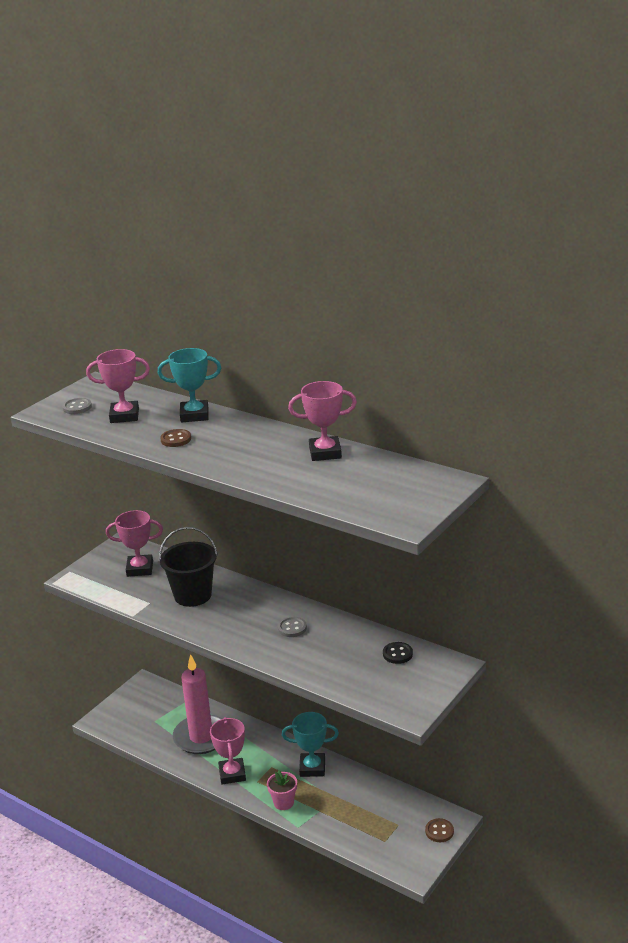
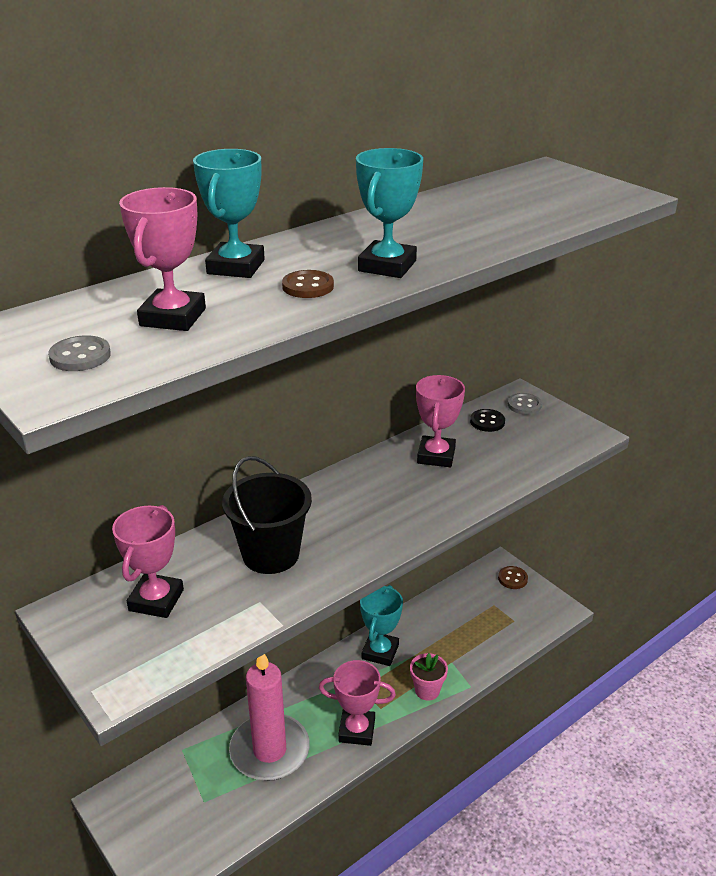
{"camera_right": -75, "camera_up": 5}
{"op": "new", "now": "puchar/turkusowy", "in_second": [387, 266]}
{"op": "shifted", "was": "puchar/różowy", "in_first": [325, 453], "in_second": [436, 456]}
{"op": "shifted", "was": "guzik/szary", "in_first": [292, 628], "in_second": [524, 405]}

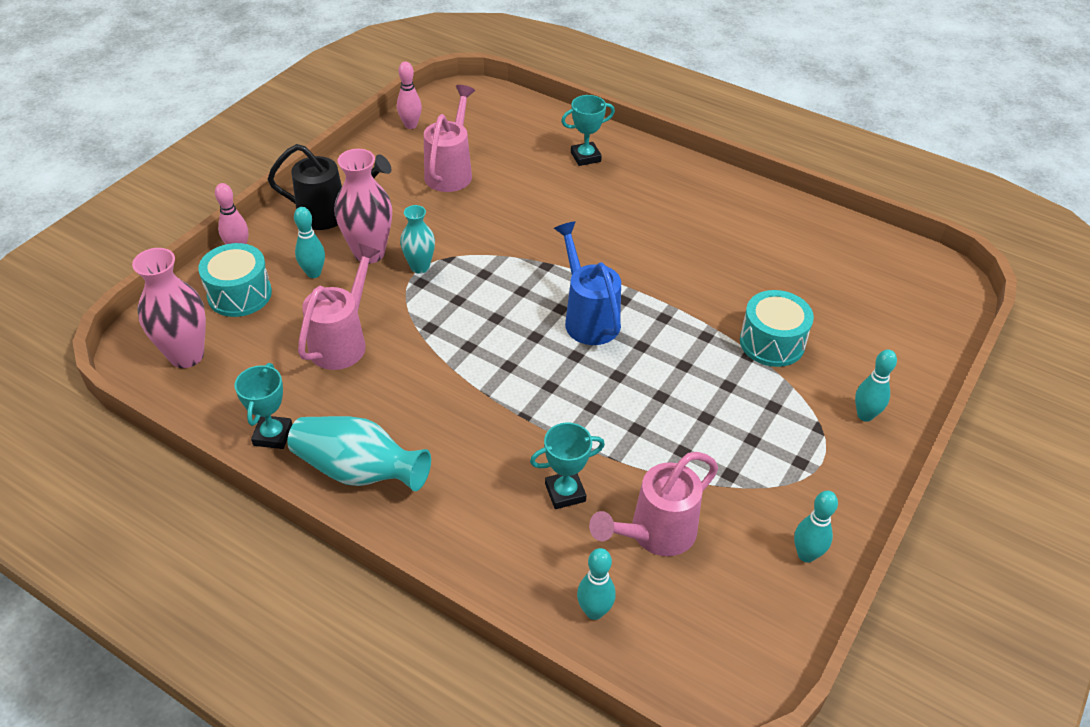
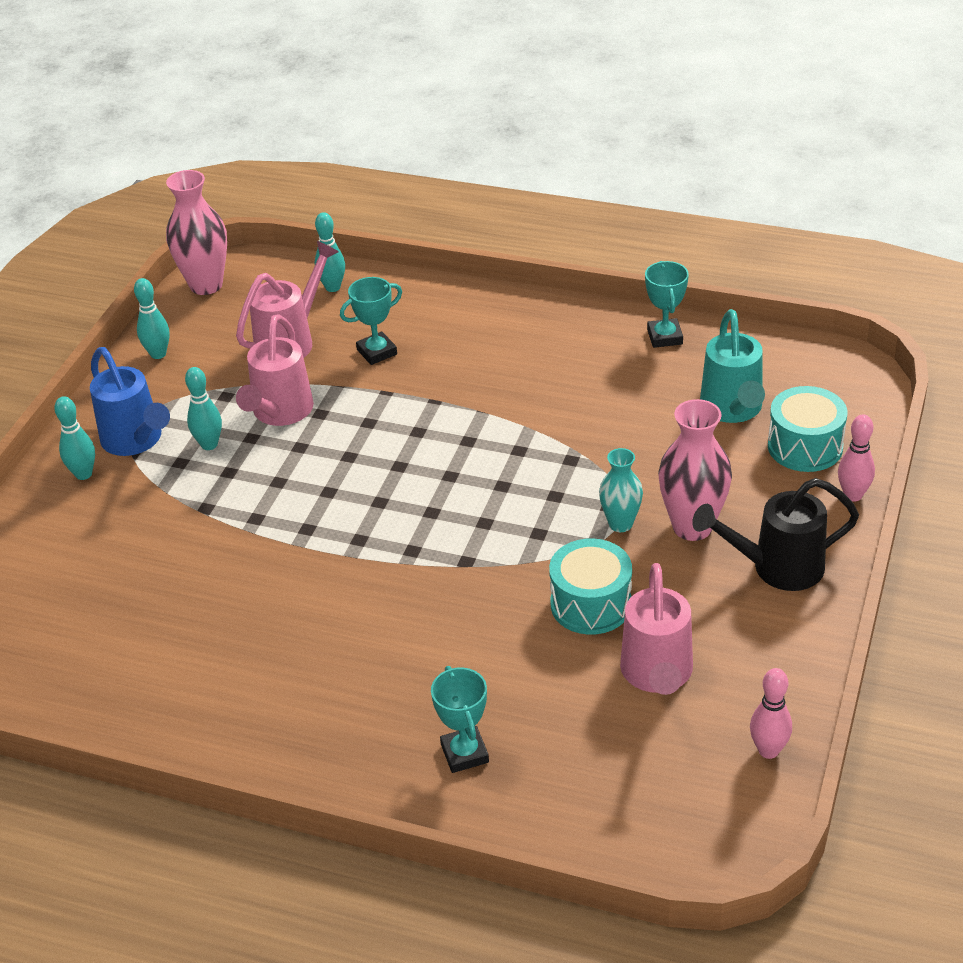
{"camera_right": 170, "camera_up": -5}
{"op": "shifted", "was": "konewka/niebieski", "in_first": [588, 318], "in_second": [136, 441]}
{"op": "shifted", "was": "wazon/różowy", "in_first": [186, 355], "in_second": [206, 285]}
{"op": "shifted", "was": "kręgiel/turkusowy", "in_first": [314, 273], "in_second": [209, 444]}
{"op": "shifted", "was": "konewka/różowy", "in_first": [342, 341], "in_second": [280, 413]}
{"op": "rotated", "was": "puchar/turkusowy", "in_first": [585, 157], "in_second": [464, 753], "clockwise": -75}
{"op": "shifted", "was": "bęben/turkusowy", "in_first": [772, 342], "in_second": [591, 604]}
{"op": "new", "now": "konewka/turkusowy", "in_second": [732, 410]}
{"op": "gone", "was": "wazon/turkusowy", "in_first": [358, 471]}

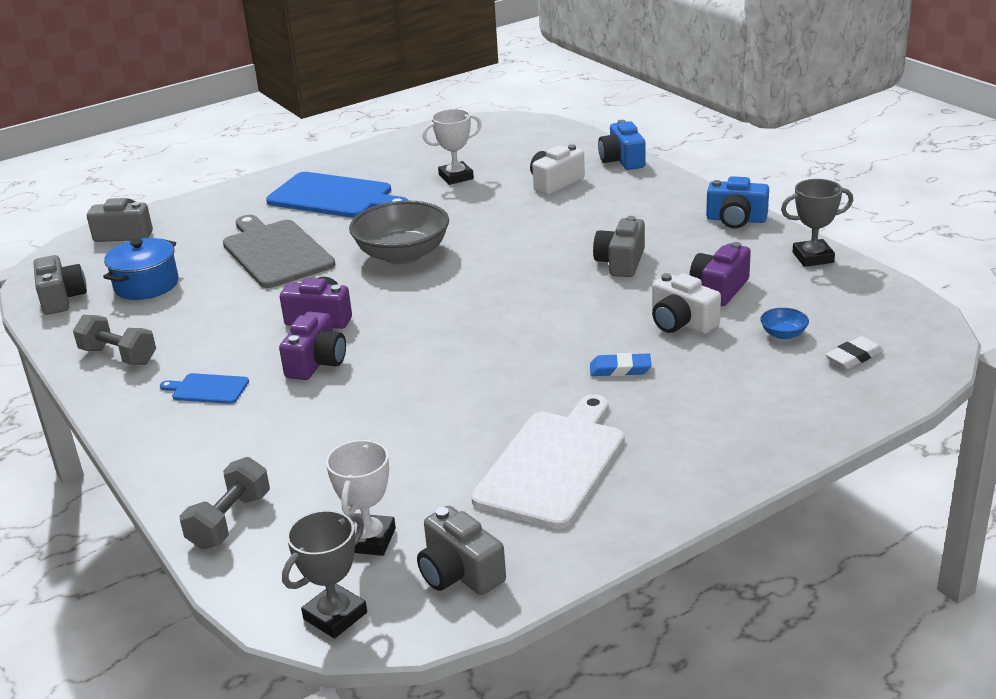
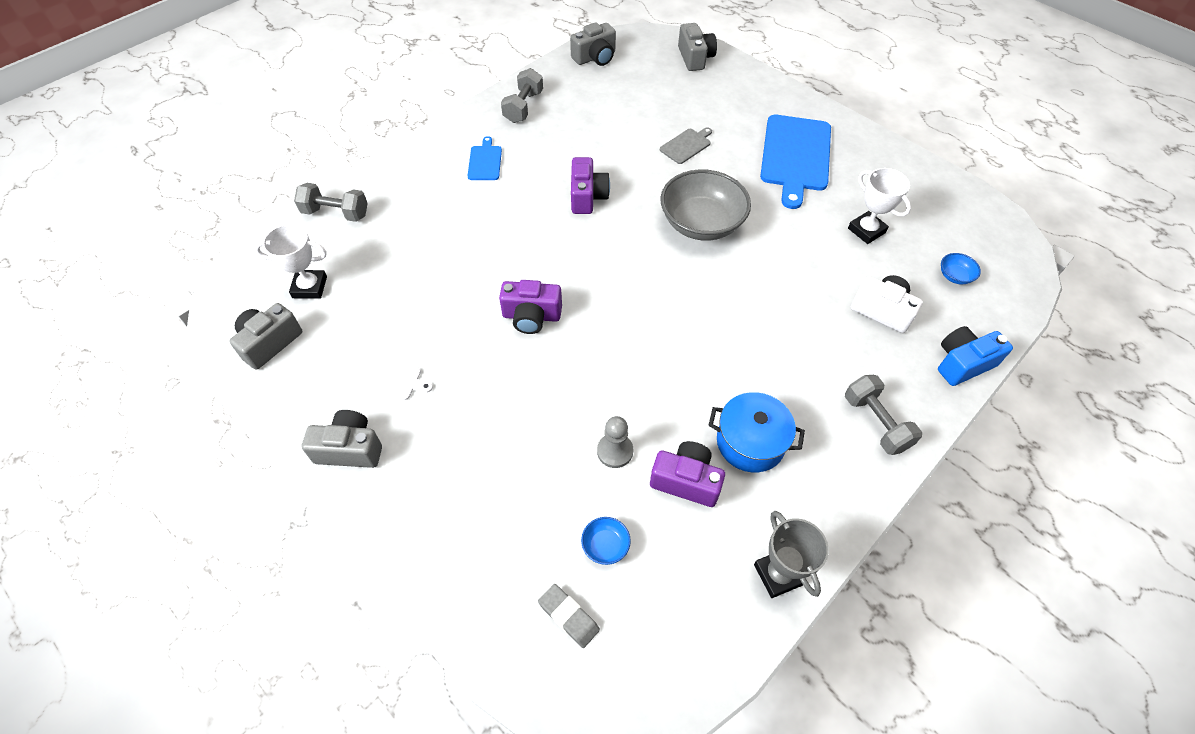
{"camera_right": 75, "camera_up": 25}
{"op": "shifted", "was": "aparat fotograficzny/szary", "in_first": [621, 262], "in_second": [350, 449]}
{"op": "scaled", "was": "deska do krojenia/biały", "in_first": [553, 464], "in_second": [390, 379], "ratio": 0.47}
{"op": "shifted", "was": "aparat fotograficzny/fioletowy", "in_first": [316, 362], "in_second": [531, 316]}
{"op": "repainted", "was": "gumka do mazania/biały", "now": "gumka do mazania/szary", "in_first": [854, 357], "in_second": [568, 616]}
{"op": "swapped", "was": "aparat fotograficzny/biały", "now": "pionek/szary", "in_first": [681, 323], "in_second": [615, 451]}
{"op": "scaled", "was": "deska do krojenia/szary", "in_first": [276, 252], "in_second": [686, 145], "ratio": 0.47}
{"op": "shifted", "was": "garnek/niebieski", "in_first": [146, 285], "in_second": [750, 442]}
{"op": "new", "now": "hantel/szary", "in_second": [875, 423]}
{"op": "new", "now": "miska/niebieski", "in_second": [954, 276]}
{"op": "gone", "was": "puchar/szary", "in_first": [335, 616]}
{"op": "gone", "was": "gumka do mazania/niebieski", "in_first": [620, 369]}
{"op": "gone", "was": "aparat fotograficzny/niebieski", "in_first": [736, 220]}

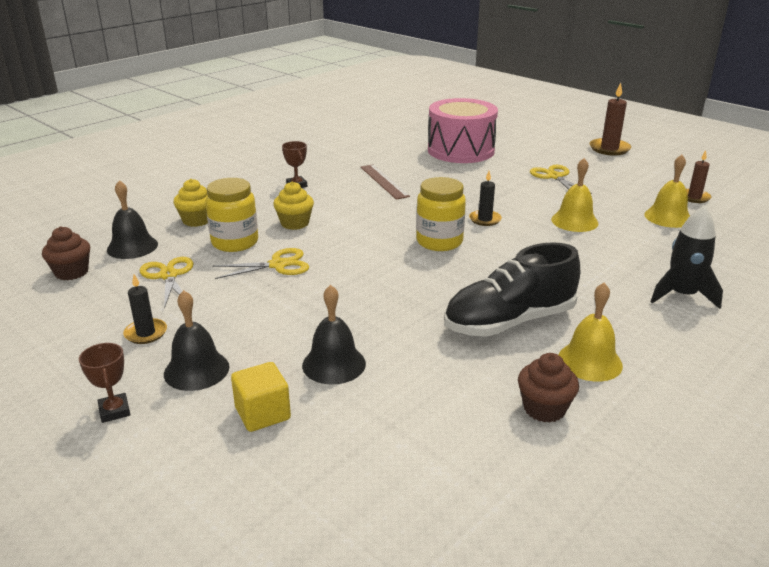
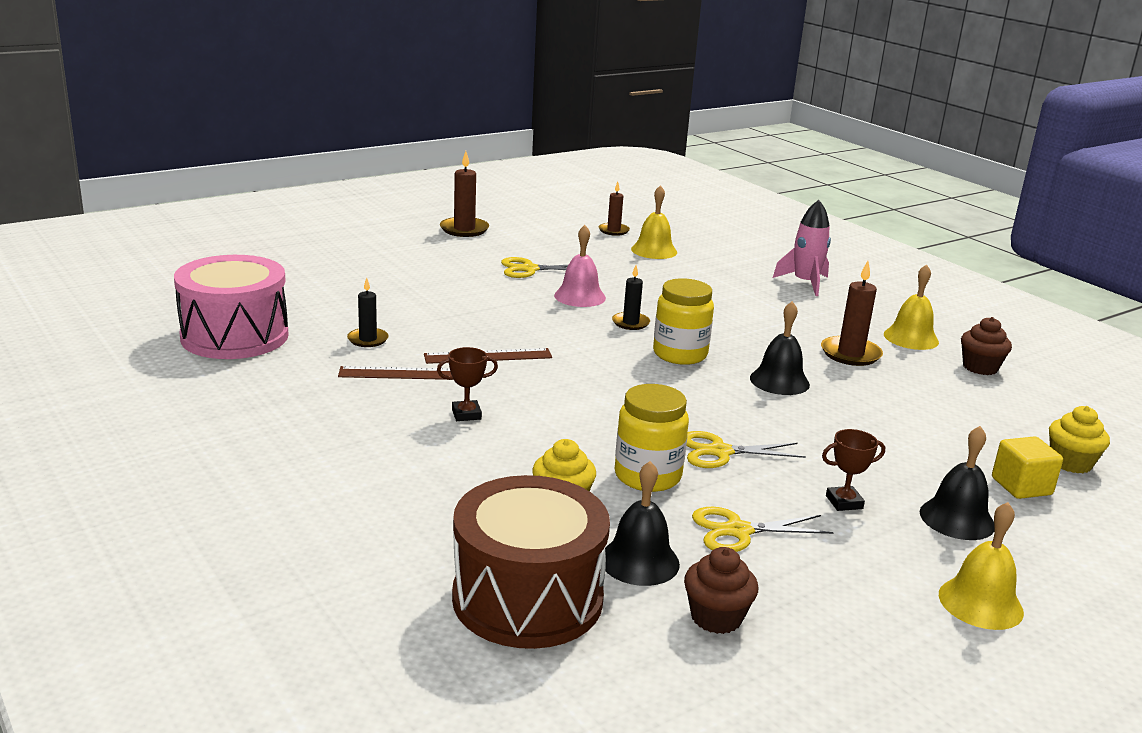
{"camera_right": -80, "camera_up": -5}
{"op": "shifted", "was": "bęben/różowy", "in_first": [461, 150], "in_second": [235, 336]}
{"op": "new", "now": "linijka/brązowy", "in_second": [406, 373]}
{"op": "shifted", "was": "świeca/czarny", "in_first": [146, 333], "in_second": [368, 339]}
{"op": "new", "now": "bęben/brązowy", "in_second": [527, 598]}
{"op": "new", "now": "dzwonek/różowy", "in_second": [580, 296]}
{"op": "rotated", "was": "nożyczki/żółty", "in_first": [278, 265], "in_second": [720, 452], "clockwise": -90}
{"op": "shifted", "was": "dzwonek/czarny", "in_first": [334, 364], "in_second": [779, 381]}
{"op": "repainted", "was": "rakieta/czarny", "now": "rakieta/różowy", "in_first": [682, 295], "in_second": [805, 283]}
{"op": "swapped", "was": "but/czarny", "now": "świeca/brązowy", "in_first": [509, 322], "in_second": [850, 354]}
{"op": "shifted", "was": "puchar/brązowy", "in_first": [114, 411], "in_second": [844, 502]}
{"op": "shifted", "was": "dzwonek/żółty", "in_first": [574, 221], "in_second": [980, 603]}
{"op": "shifted", "was": "muffinka/żółty", "in_first": [295, 223], "in_second": [1070, 463]}

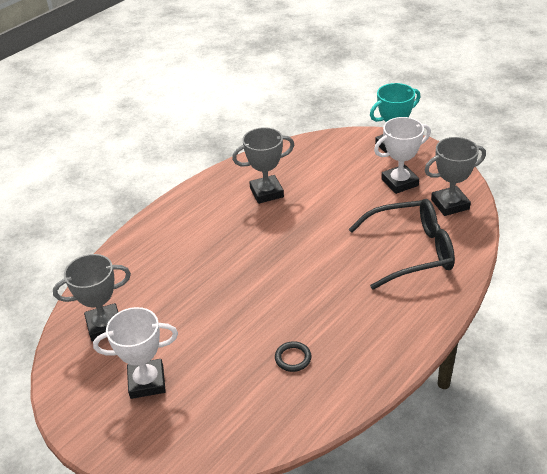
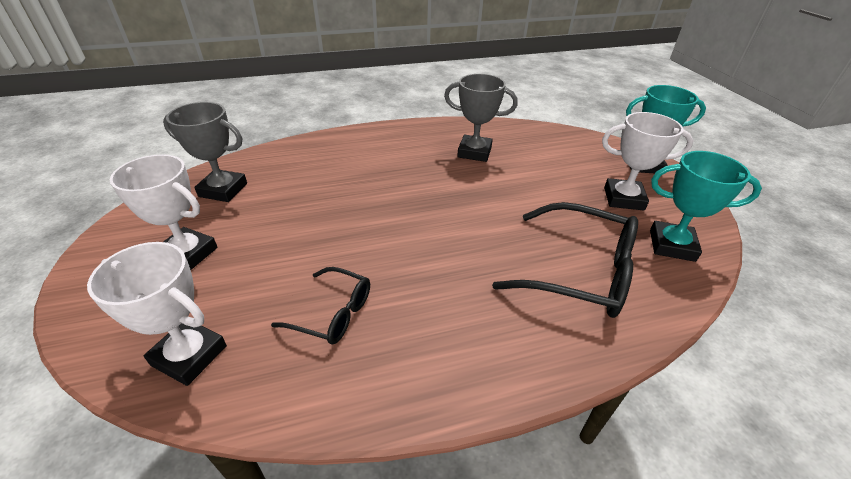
{"camera_right": 30, "camera_up": 0}
{"op": "new", "now": "puchar/biały", "in_second": [189, 355]}
{"op": "swapped", "was": "pierścień/czarny", "now": "okulary/czarny", "in_first": [293, 358], "in_second": [333, 313]}
{"op": "repainted", "was": "puchar/szary", "now": "puchar/turkusowy", "in_first": [450, 204], "in_second": [672, 245]}

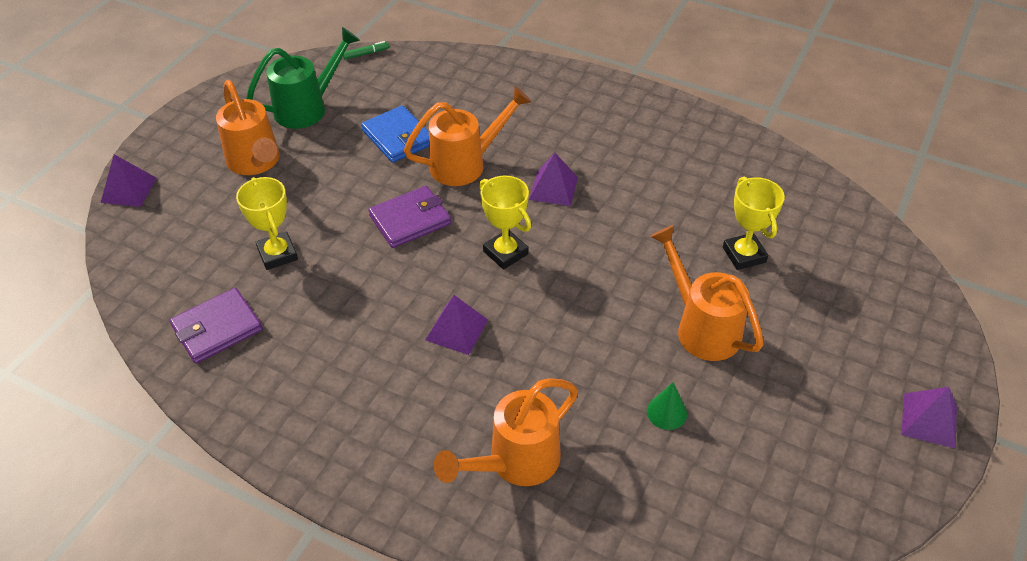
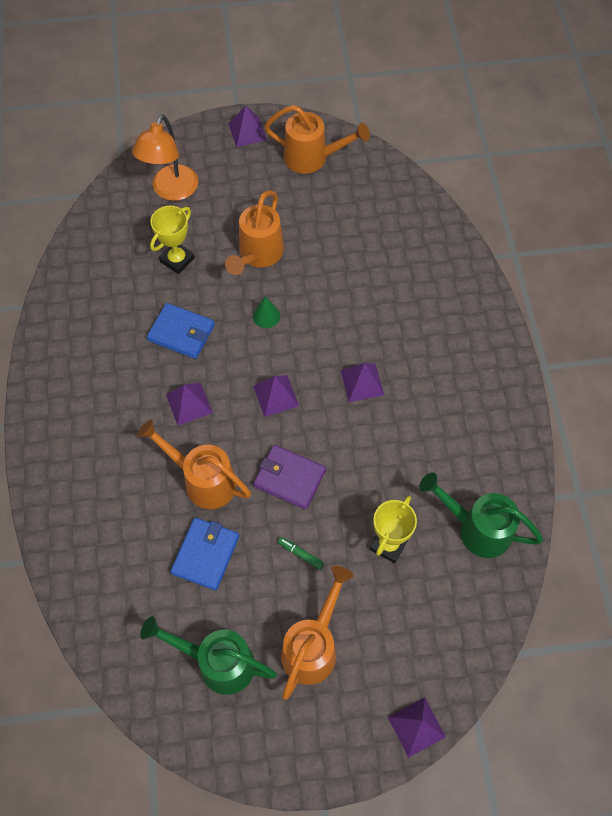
{"camera_right": -125, "camera_up": 15}
{"op": "new", "now": "lampka/pomarańczowy", "in_second": [171, 191]}
{"op": "new", "now": "portfel/niebieski", "in_second": [181, 333]}
{"op": "shifted", "was": "stożek/zielony", "in_first": [666, 412], "in_second": [266, 316]}
{"op": "swapped", "was": "puchar/żółty", "now": "piramida/fioletowy", "in_first": [505, 253], "in_second": [275, 395]}
{"op": "shifted", "was": "konewka/pomarańczowy", "in_first": [515, 462], "in_second": [312, 158]}
{"op": "shifted", "was": "flamaster/zielony", "in_first": [366, 54], "in_second": [301, 554]}
{"op": "swapped", "was": "portfel/fioletowy", "now": "konewka/zielony", "in_first": [217, 328], "in_second": [477, 528]}

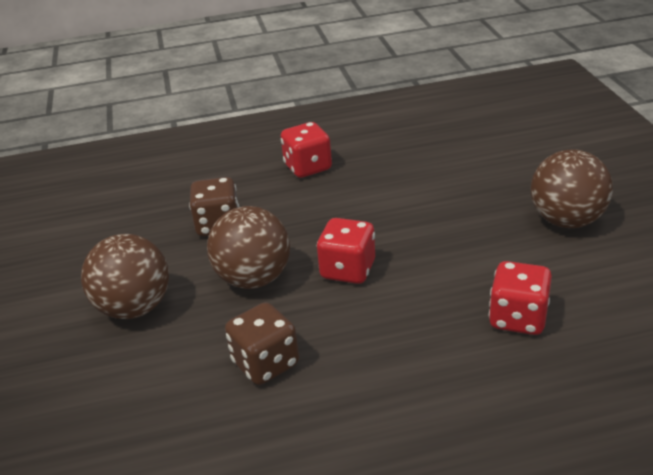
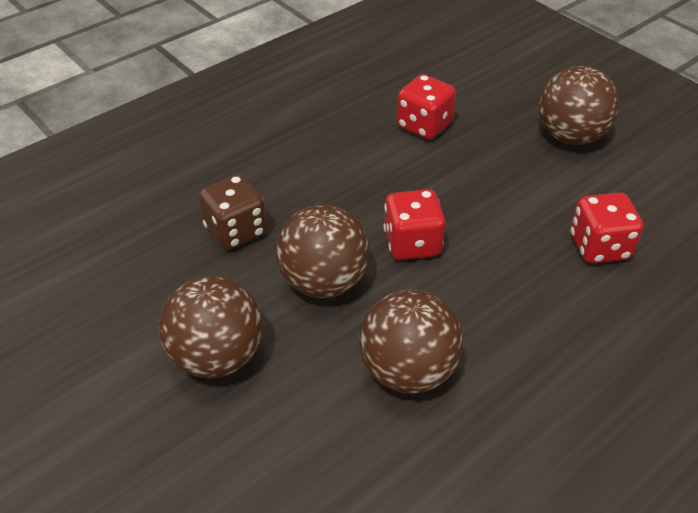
{"camera_right": -30, "camera_up": 10}
{"op": "swapped", "was": "kostka do gry/brązowy", "now": "piłka/brązowy", "in_first": [265, 363], "in_second": [408, 371]}
{"op": "shifted", "was": "kostka do gry/czerwony", "in_first": [308, 167], "in_second": [424, 126]}

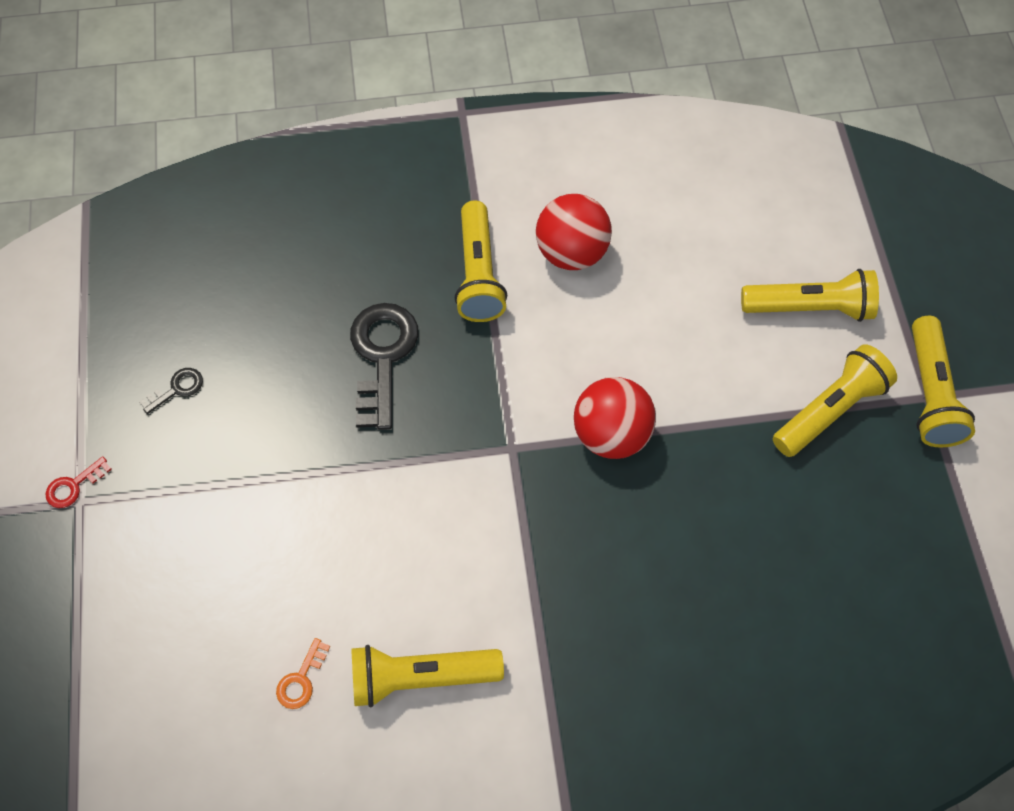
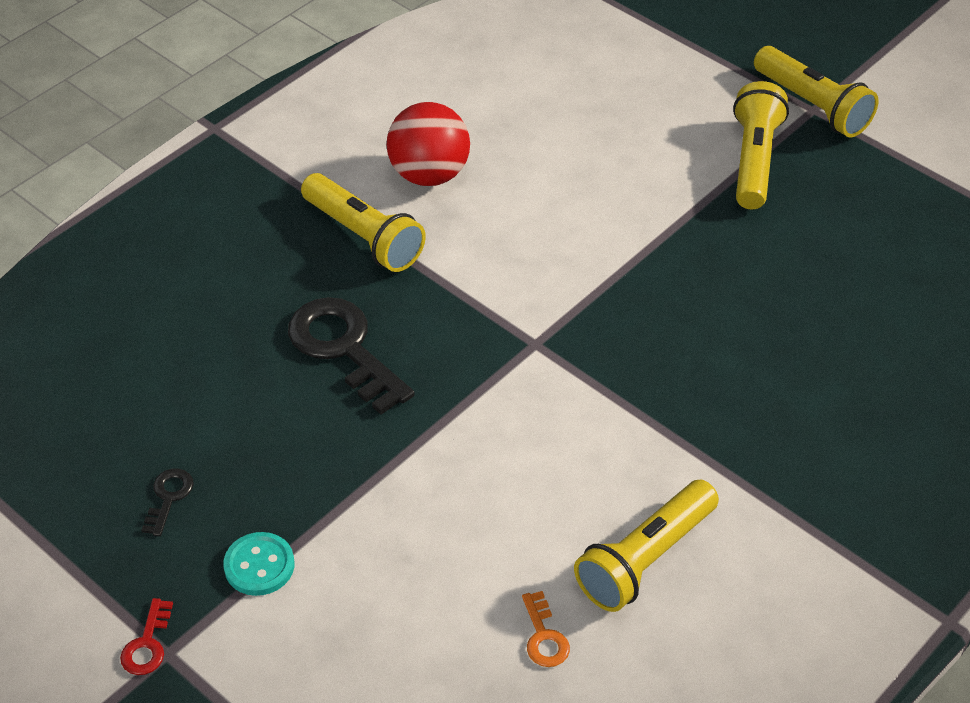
{"camera_right": -40, "camera_up": -15}
{"op": "new", "now": "guzik/turkusowy", "in_second": [259, 566]}
{"op": "gone", "was": "piłka/czerwony", "in_first": [611, 435]}
{"op": "gone", "was": "latarka/żółty", "in_first": [810, 308]}

